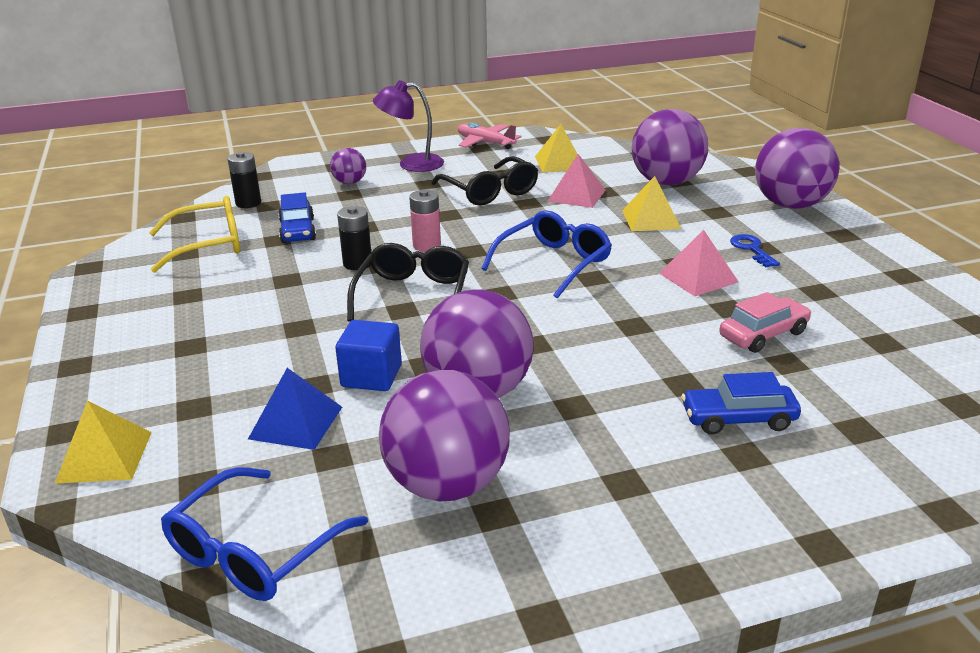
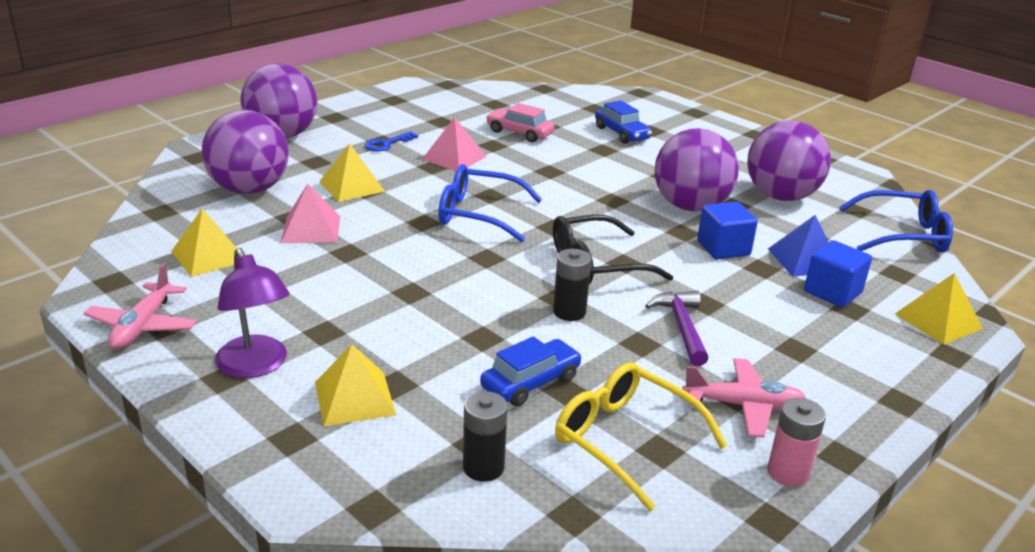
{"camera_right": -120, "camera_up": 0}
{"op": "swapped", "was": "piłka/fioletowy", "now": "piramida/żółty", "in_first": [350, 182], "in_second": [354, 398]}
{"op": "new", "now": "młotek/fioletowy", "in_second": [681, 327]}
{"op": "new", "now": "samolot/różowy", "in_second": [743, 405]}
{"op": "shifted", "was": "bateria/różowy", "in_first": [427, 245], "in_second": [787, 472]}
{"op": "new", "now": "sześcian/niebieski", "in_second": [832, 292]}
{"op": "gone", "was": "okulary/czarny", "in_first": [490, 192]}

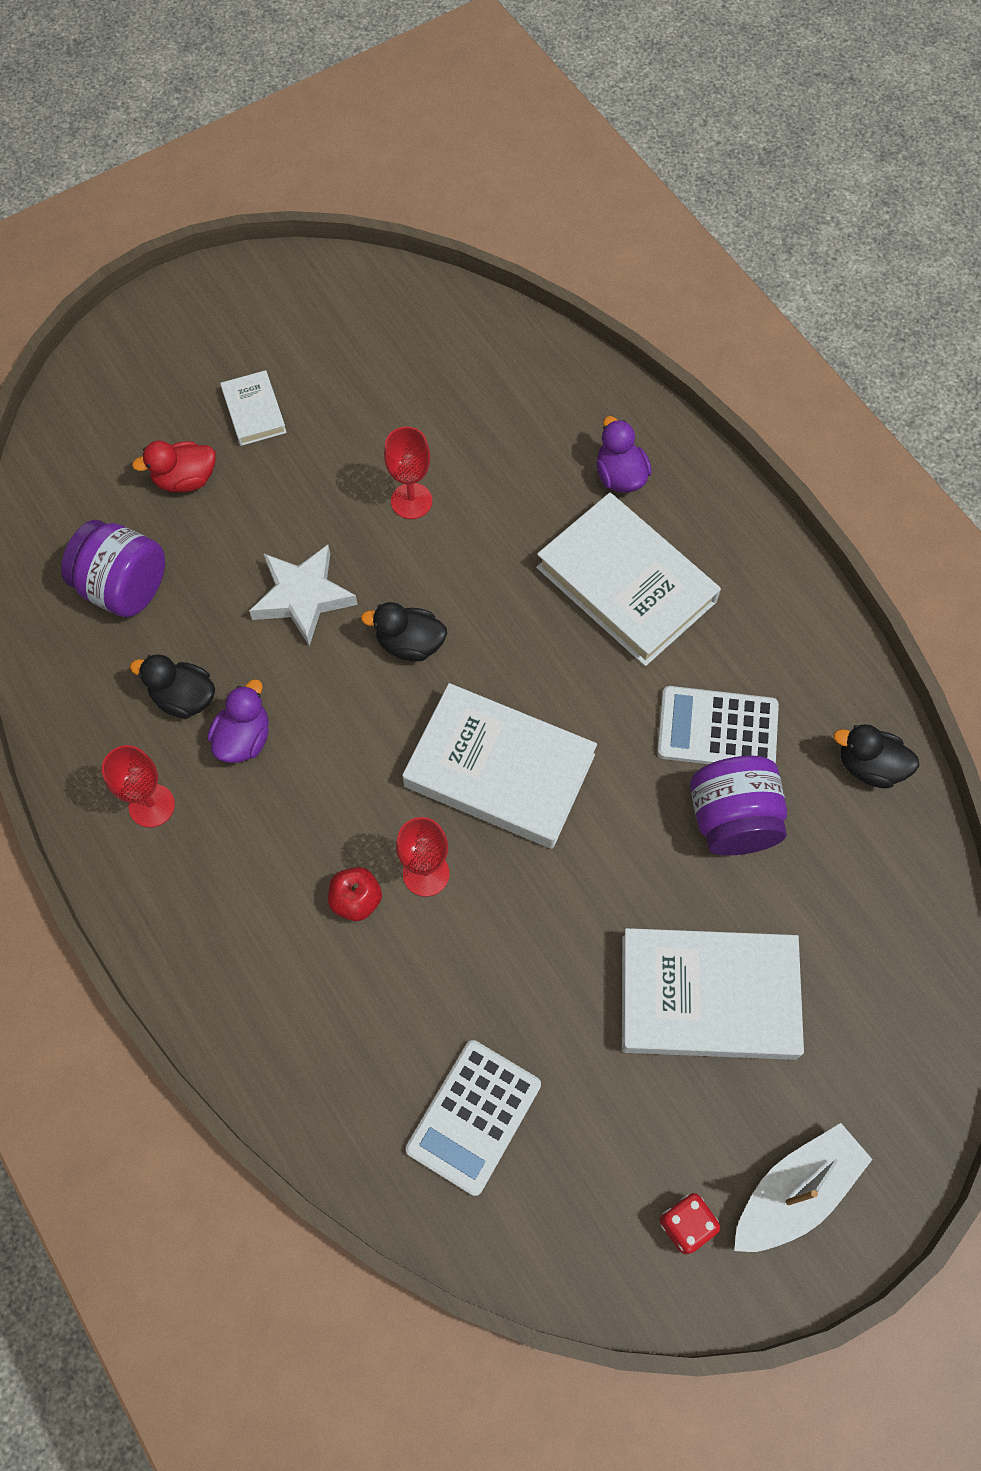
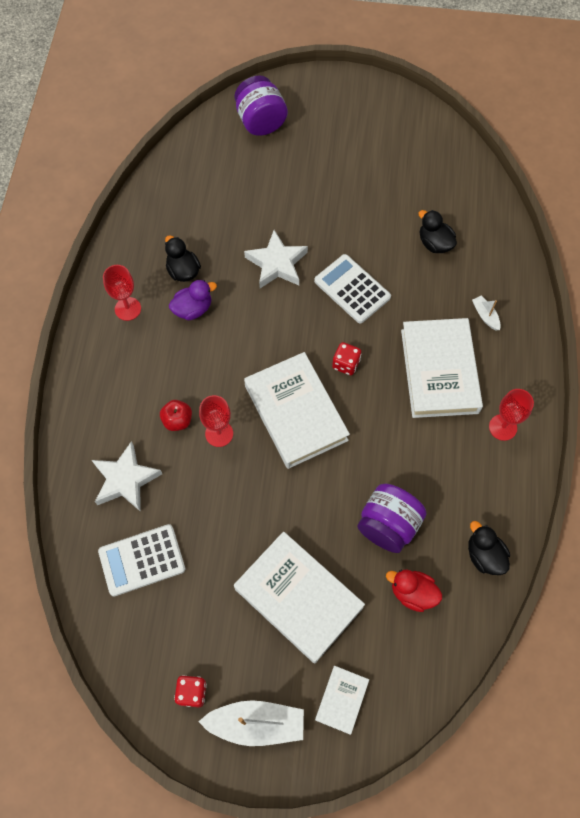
{"camera_right": 40, "camera_up": 0}
{"op": "new", "now": "gwiazda/biały", "in_second": [125, 479]}
{"op": "shifted", "was": "słoik/fioletowy", "in_first": [124, 587], "in_second": [261, 122]}
{"op": "shifted", "was": "kalkulator/biały", "in_first": [717, 729], "in_second": [352, 289]}
{"op": "shifted", "was": "książka/biały", "in_first": [254, 411], "in_second": [341, 700]}
{"op": "new", "now": "kostka do gry/czerwony", "in_second": [346, 364]}
{"op": "shifted", "was": "kaczka/czerwony", "in_first": [185, 479], "in_second": [412, 593]}
{"op": "shifted", "was": "kaczka/czarny", "in_first": [410, 644], "in_second": [434, 243]}
{"op": "swapped", "was": "kaczka/fioletowy", "now": "łódka/biały", "in_first": [620, 476], "in_second": [485, 315]}
{"op": "shifted", "was": "kielich/czerwony", "in_first": [411, 501], "in_second": [502, 427]}

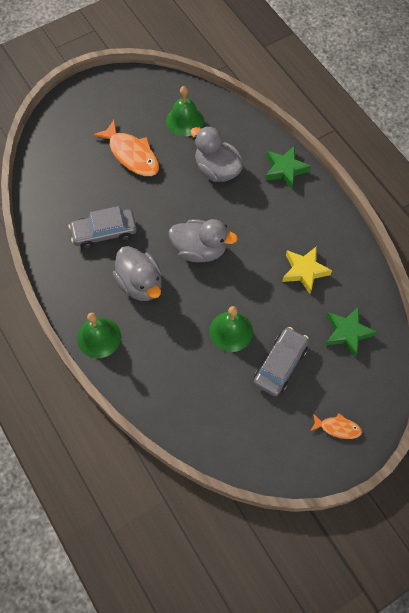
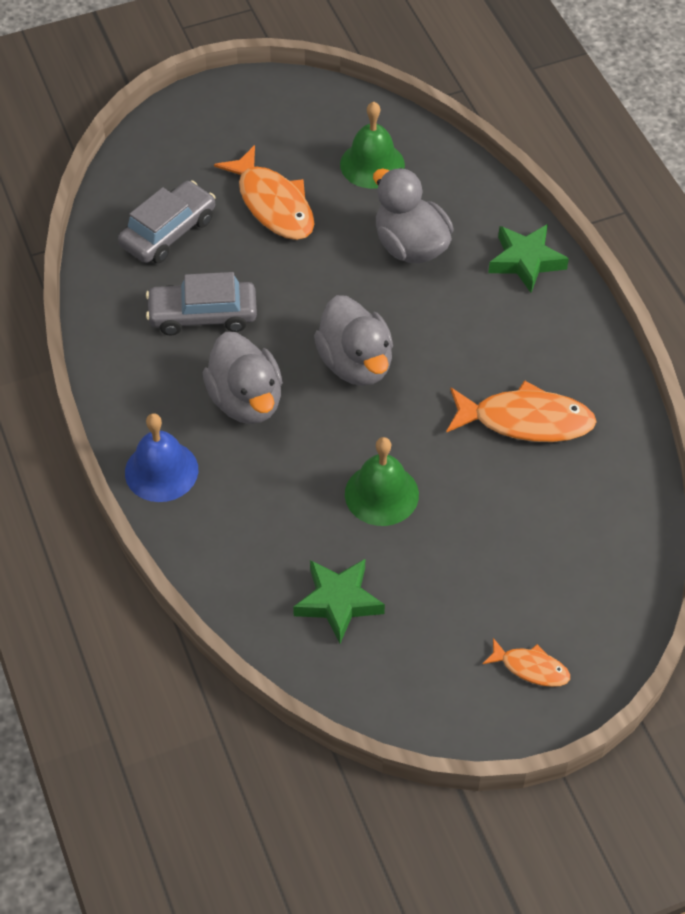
{"camera_right": 10, "camera_up": -10}
{"op": "shifted", "was": "samochód/szary", "in_first": [280, 365], "in_second": [168, 232]}
{"op": "repainted", "was": "dzwonek/zielony", "now": "dzwonek/niebieski", "in_first": [99, 337], "in_second": [161, 471]}
{"op": "shifted", "was": "gwiazda/zielony", "in_first": [347, 333], "in_second": [338, 602]}
{"op": "rotated", "was": "kaczka/szary", "in_first": [200, 250], "in_second": [356, 363], "clockwise": 45}
{"op": "swapped", "was": "gwiazda/żółty", "now": "ryba/pomarańczowy", "in_first": [304, 271], "in_second": [526, 420]}

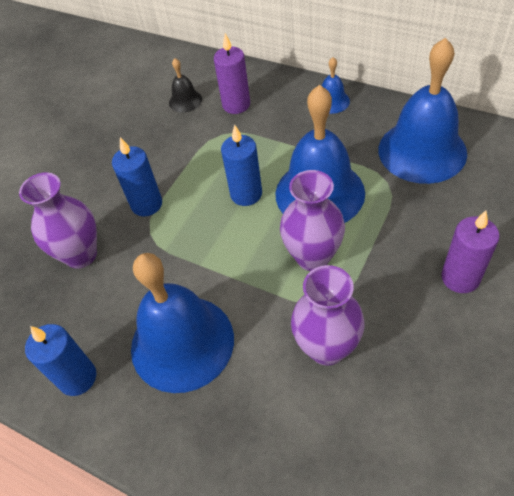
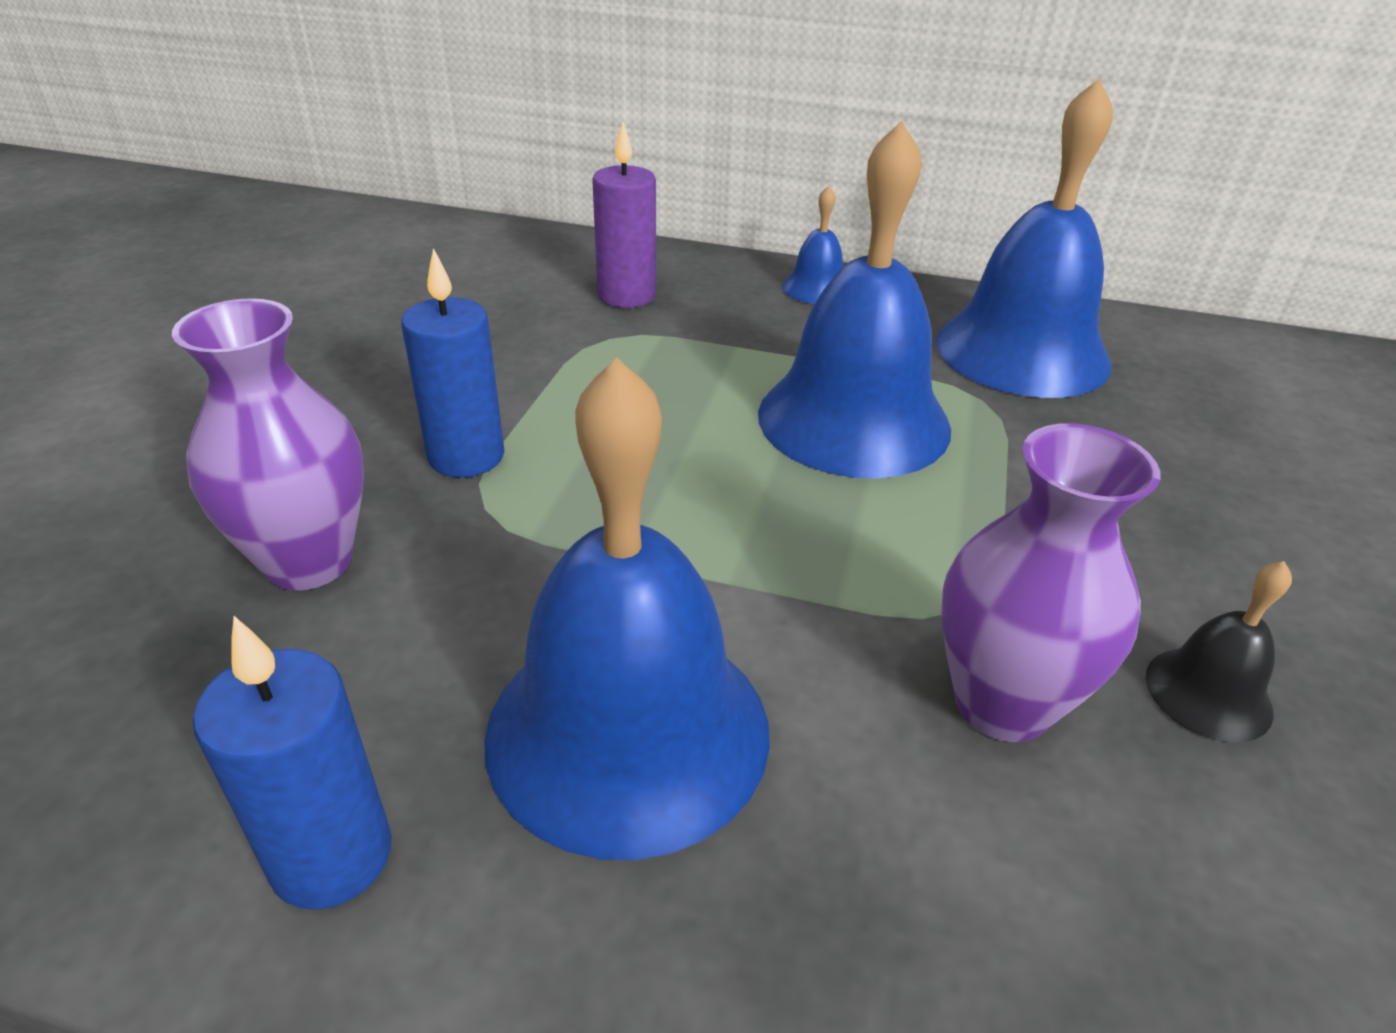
{"camera_right": -20, "camera_up": -15}
{"op": "shifted", "was": "dzwonek/czarny", "in_first": [185, 100], "in_second": [1208, 693]}
{"op": "gone", "was": "świeca/niebieski", "in_first": [246, 194]}
{"op": "gone", "was": "wazon/fioletowy", "in_first": [312, 257]}
{"op": "gone", "was": "świeca/fioletowy", "in_first": [460, 278]}

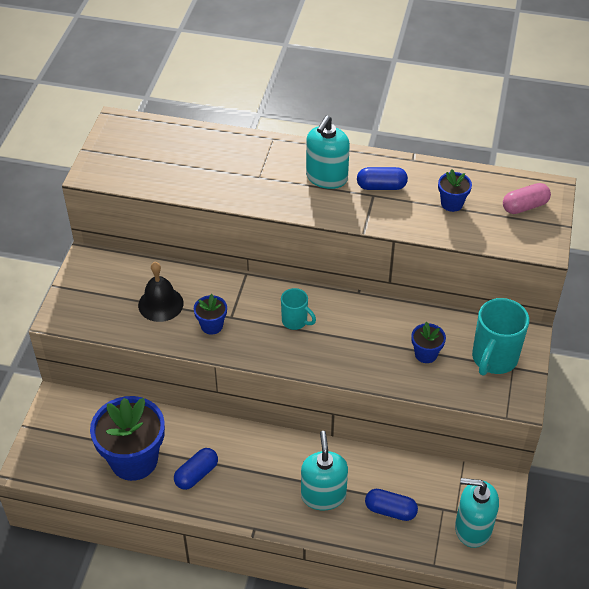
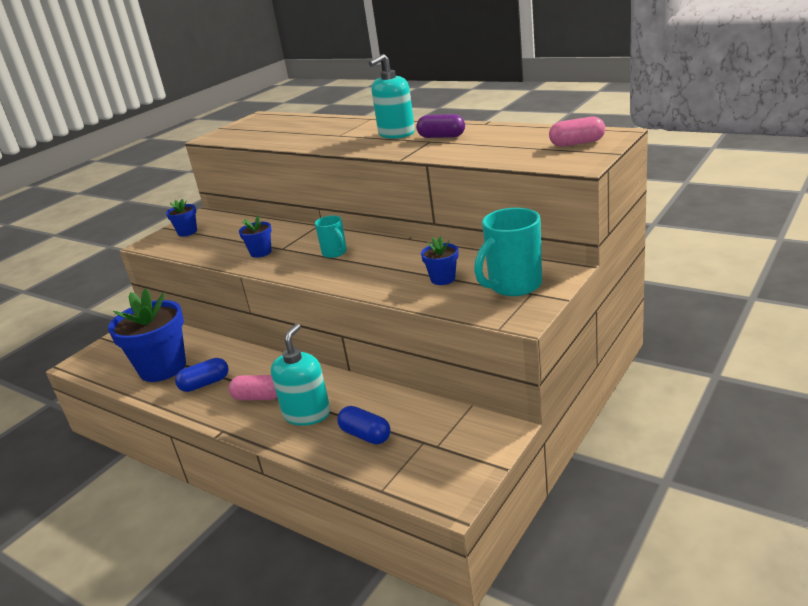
{"camera_right": 25, "camera_up": -20}
{"op": "shifted", "was": "doniczka/niebieski", "in_first": [452, 203], "in_second": [187, 232]}
{"op": "new", "now": "kapsułka/różowy", "in_second": [258, 397]}
{"op": "repainted", "was": "kapsułka/niebieski", "now": "kapsułka/fioletowy", "in_first": [381, 186], "in_second": [441, 137]}
{"op": "gone", "was": "dzwonek/czarny", "in_first": [160, 304]}
{"op": "gone", "was": "dozownik mydła/turkusowy", "in_first": [473, 528]}

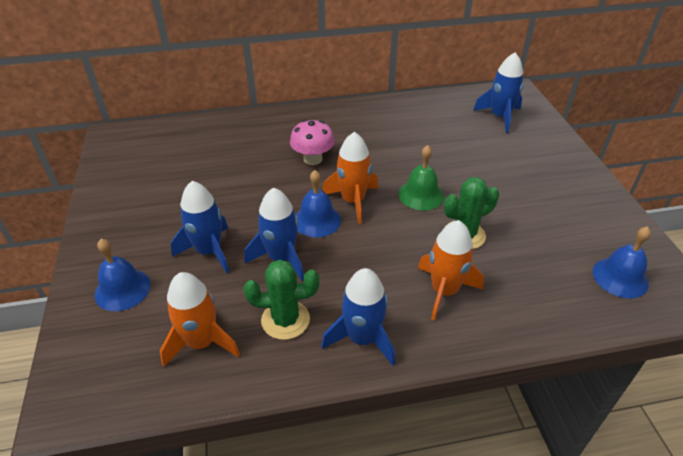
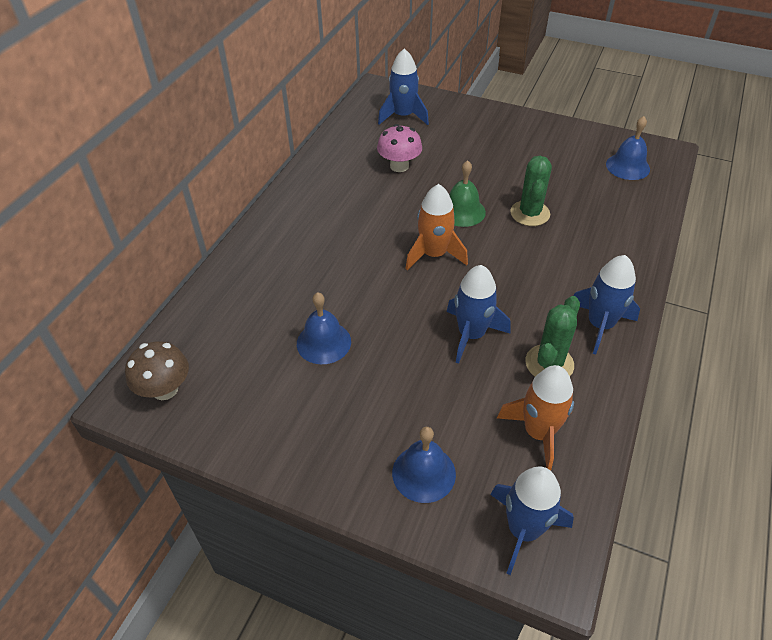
{"camera_right": -55, "camera_up": 5}
{"op": "new", "now": "grzyb/brązowy", "in_second": [165, 389]}
{"op": "shifted", "was": "dzwonek/niebieski", "in_first": [317, 220], "in_second": [323, 342]}
{"op": "shifted", "was": "grzyb/różowy", "in_first": [313, 159], "in_second": [399, 166]}
{"op": "shifted", "was": "rakieta/niebieski", "in_first": [209, 251], "in_second": [523, 530]}
{"op": "gone", "was": "rakieta/pomarańczowy", "in_first": [444, 291]}

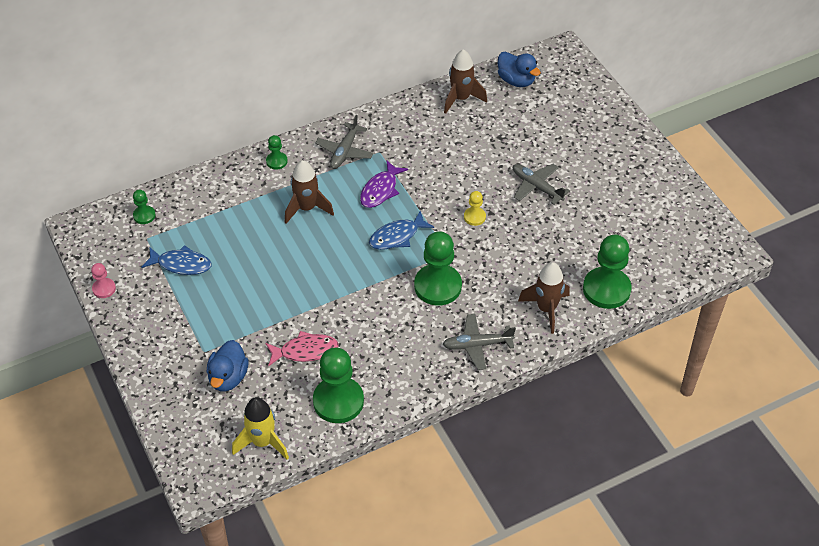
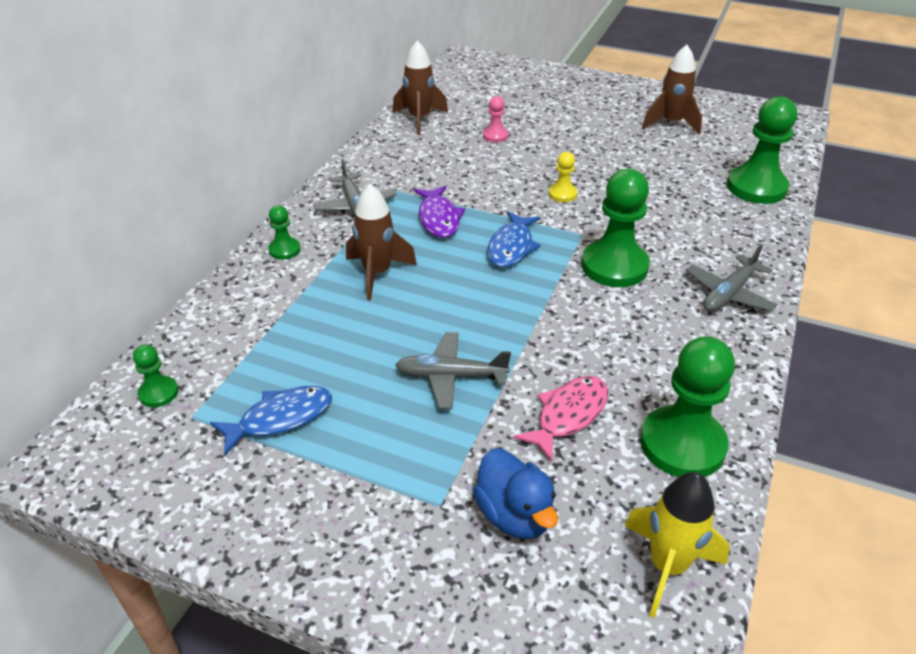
{"camera_right": -40, "camera_up": -10}
{"op": "shifted", "was": "samolot/szary", "in_first": [536, 187], "in_second": [451, 376]}
{"op": "shifted", "was": "pionek/różowy", "in_first": [104, 289], "in_second": [495, 136]}
{"op": "shifted", "was": "rakieta/brązowy", "in_first": [546, 309], "in_second": [671, 123]}
{"op": "gone", "was": "kaczka/niebieski", "in_first": [516, 80]}

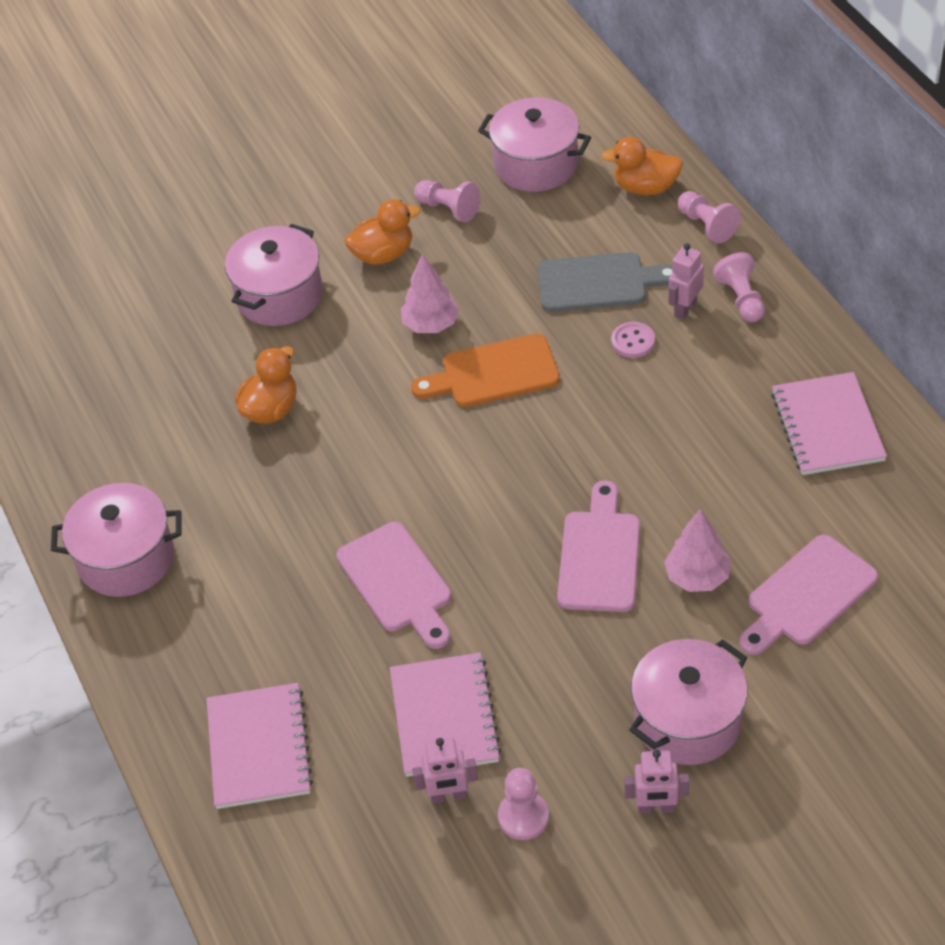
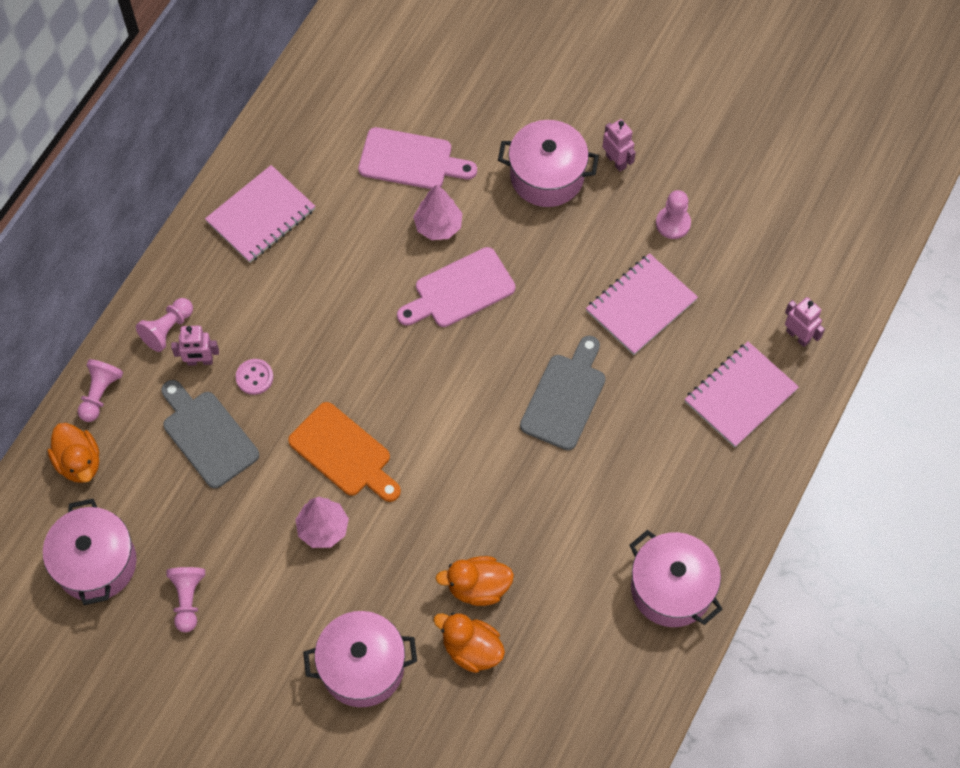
{"camera_right": -130, "camera_up": 15}
{"op": "shifted", "was": "kaczka/pomarańczowy", "in_first": [383, 254], "in_second": [471, 649]}
{"op": "repainted", "was": "deska do krojenia/różowy", "now": "deska do krojenia/szary", "in_first": [398, 582], "in_second": [565, 397]}
{"op": "shifted", "was": "robot/różowy", "in_first": [448, 796], "in_second": [798, 336]}

